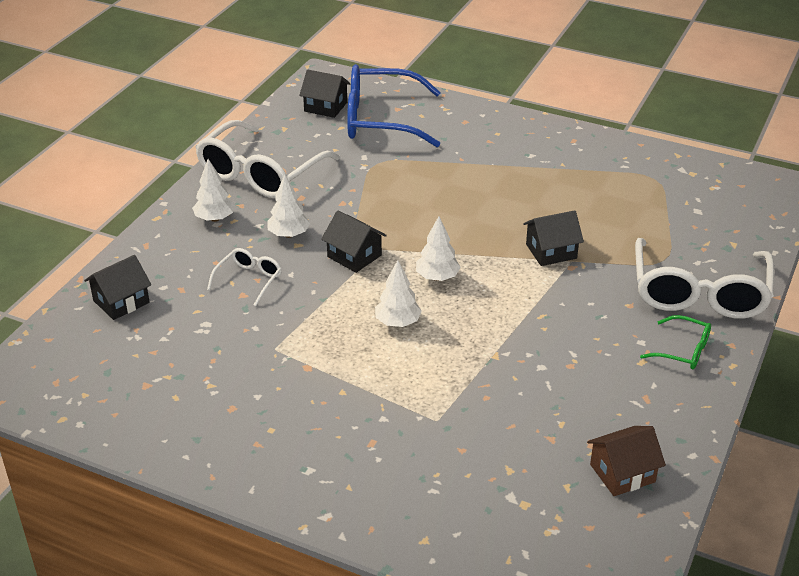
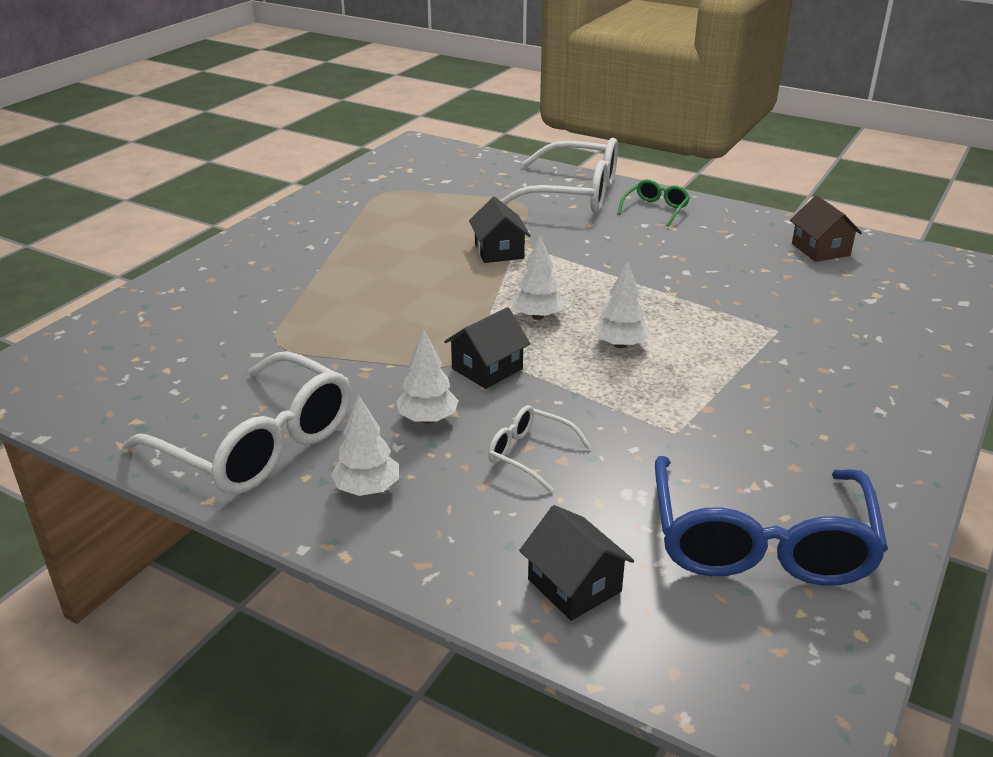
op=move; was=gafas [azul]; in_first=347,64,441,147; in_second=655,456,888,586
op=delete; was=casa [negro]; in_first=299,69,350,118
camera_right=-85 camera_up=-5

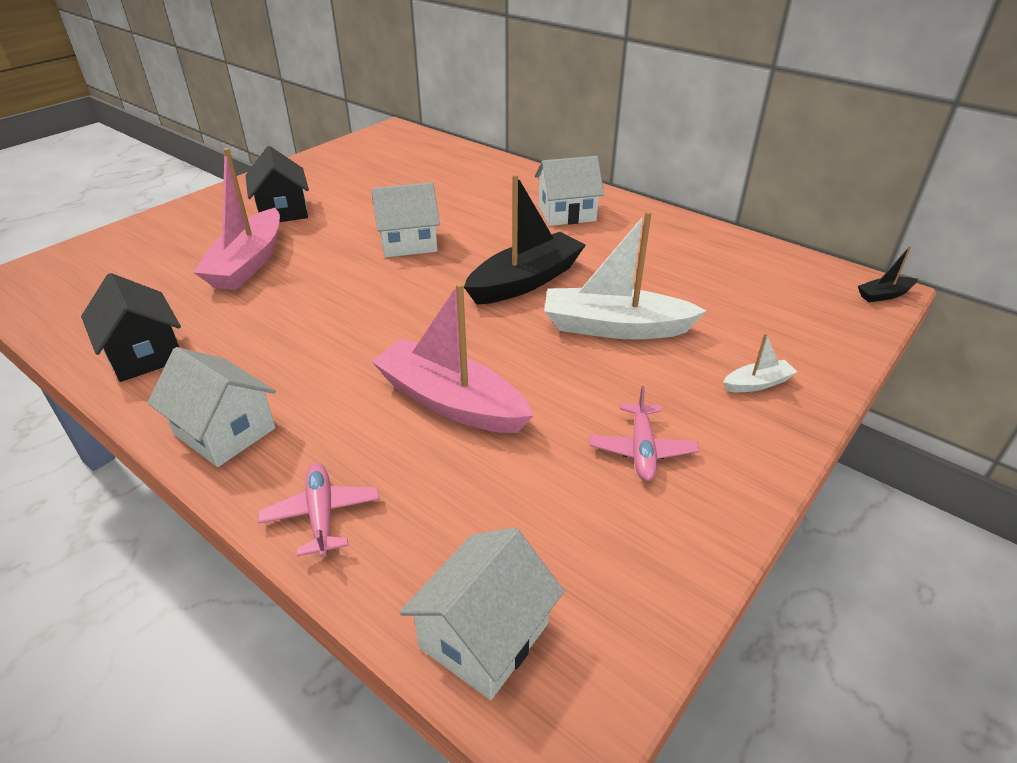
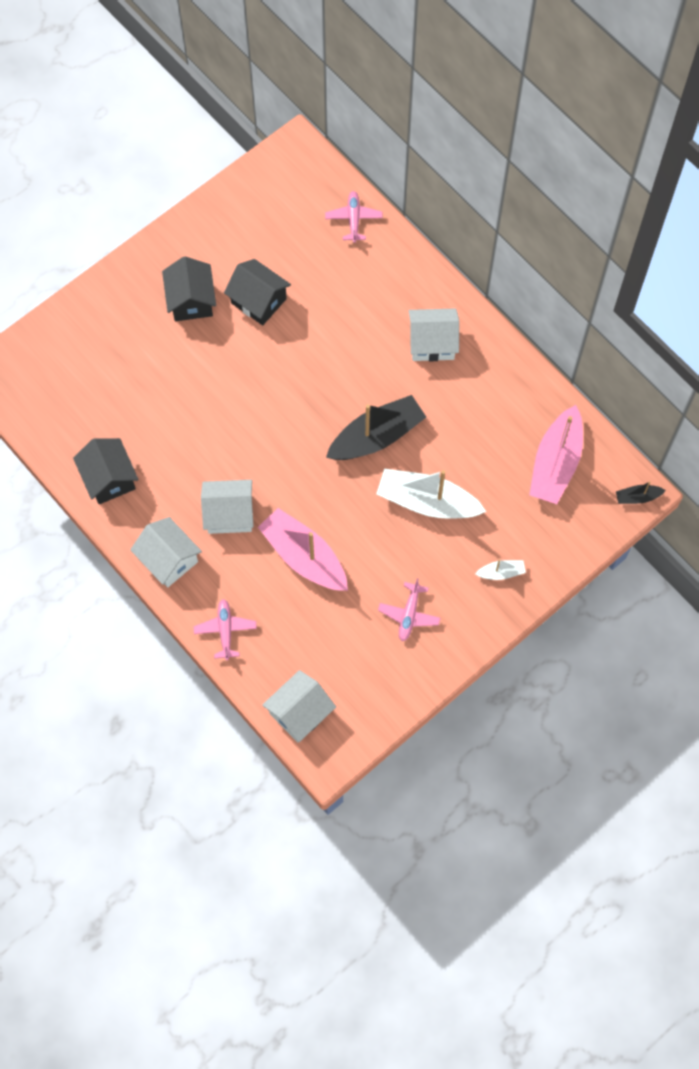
op=move; was=casa [blanco]; in_first=371,182,440,257; in_second=201,480,254,534
op=insert; now=casa [negro]; in_second=224,259,291,325
op=insert; now=avión [rosa]; in_second=325,191,383,243
op=move; was=barco [rosa]; in_first=193,148,280,290; in_second=529,405,583,504
camera_right=10 camera_up=30

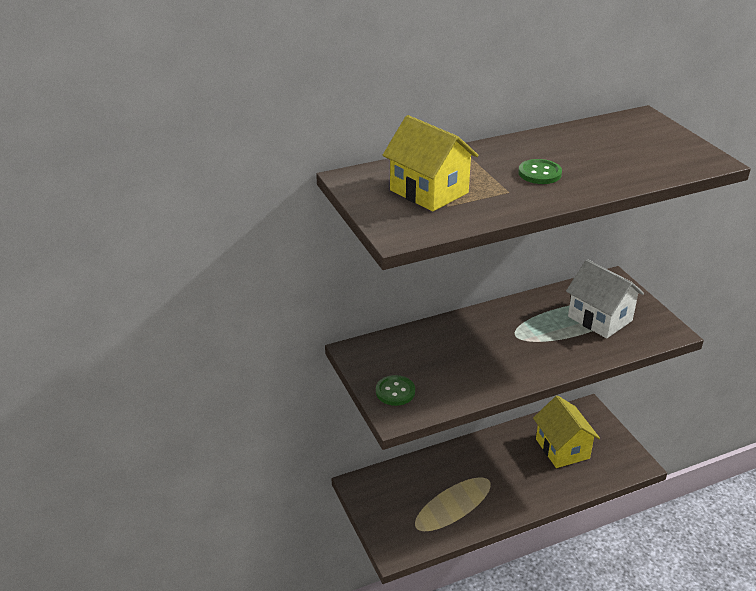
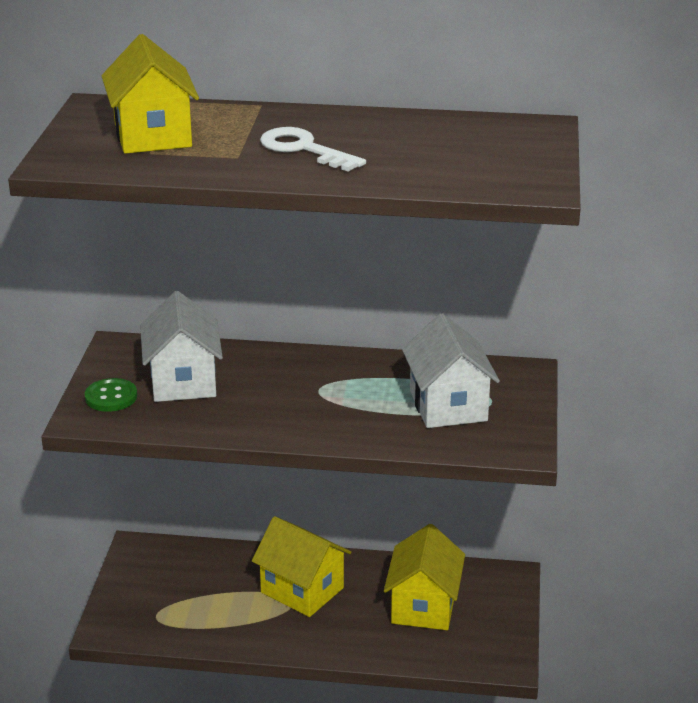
op=insert; now=casa [blanco]; in_second=140,291,223,402
op=insert; now=casa [amarillo]; in_second=252,516,351,617
op=replace; was=botón [verde]; now=llave [blanco]; in_first=518,159,562,184; in_second=260,127,366,171
camera_right=30 camera_up=-5

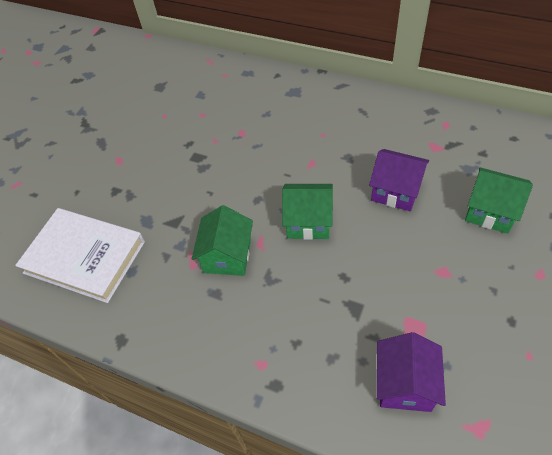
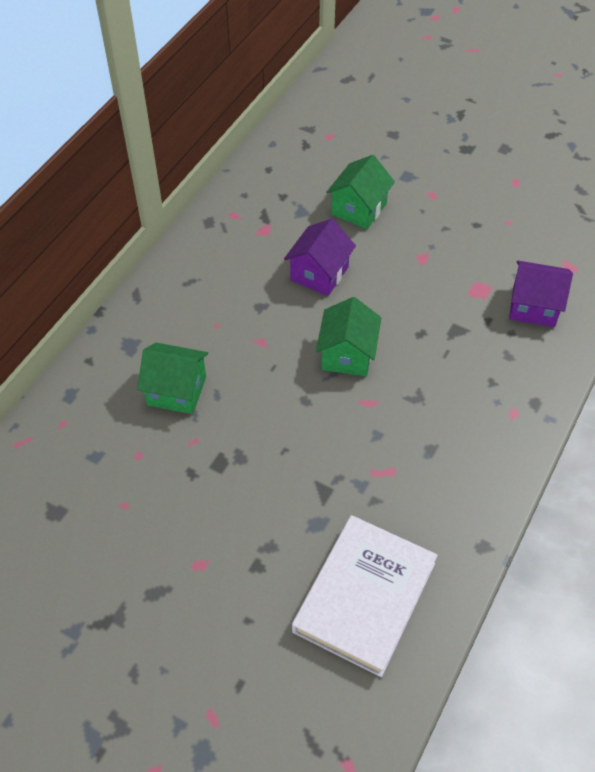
op=move; was=casa [verde]; in_first=192,205,253,276; in_second=137,343,208,414
camera_right=-90 camera_up=0

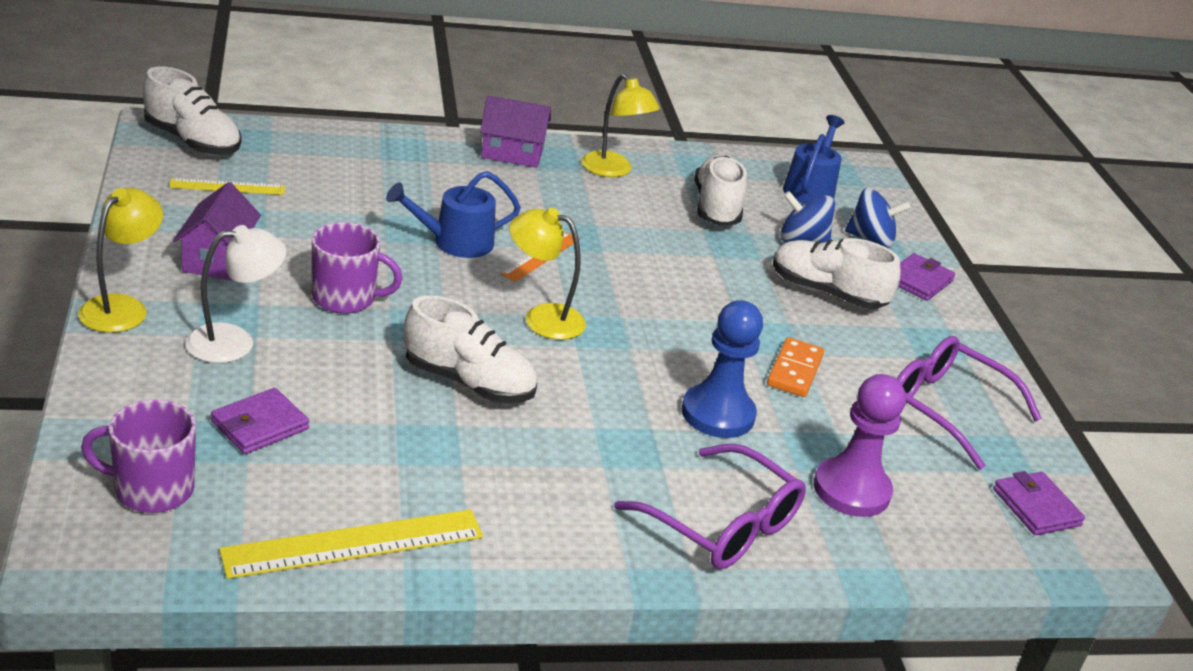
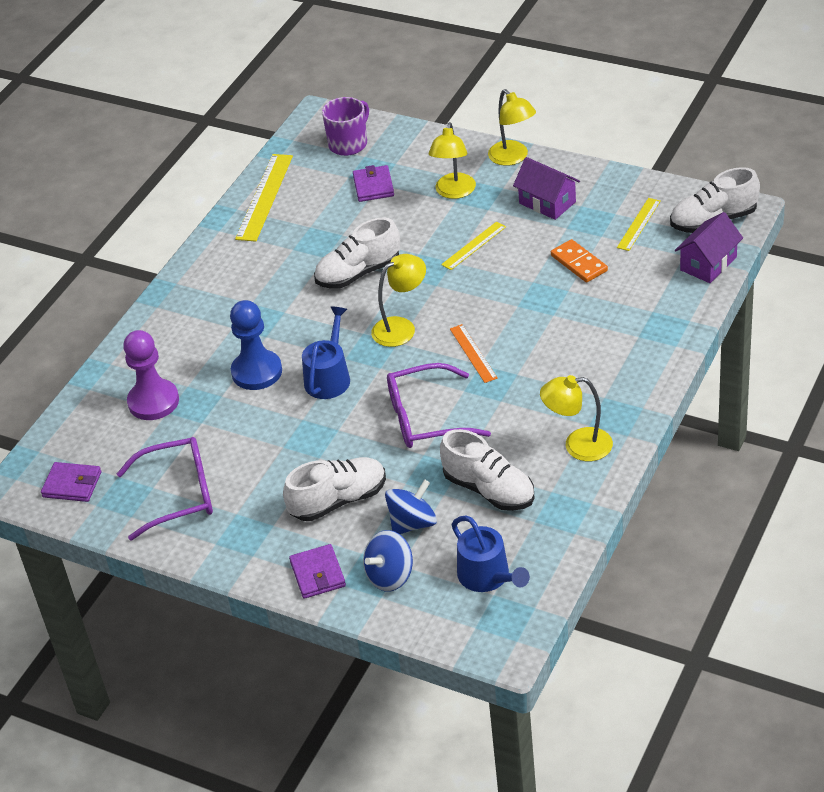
op=move; was=regadera [azul]; in_first=386,171,521,258; in_second=302,306,350,399
op=move; was=gafas [morado]; in_first=614,443,806,569; in_second=387,363,491,448
op=recolor; was=lámpara [blanco]; now=lámpara [amarillo]; in_first=185,225,286,363; in_second=429,122,476,199
op=replace; was=taza [morado]; now=regla [amarillo]; in_first=312,222,403,314; in_second=441,222,506,270
op=move; was=ficha de dominó [naranja]; in_first=767,337,824,397; in_second=551,239,608,283
op=move; was=casa [morado]; in_first=480,96,551,168; in_second=675,212,743,283
camera_right=135 camera_up=10

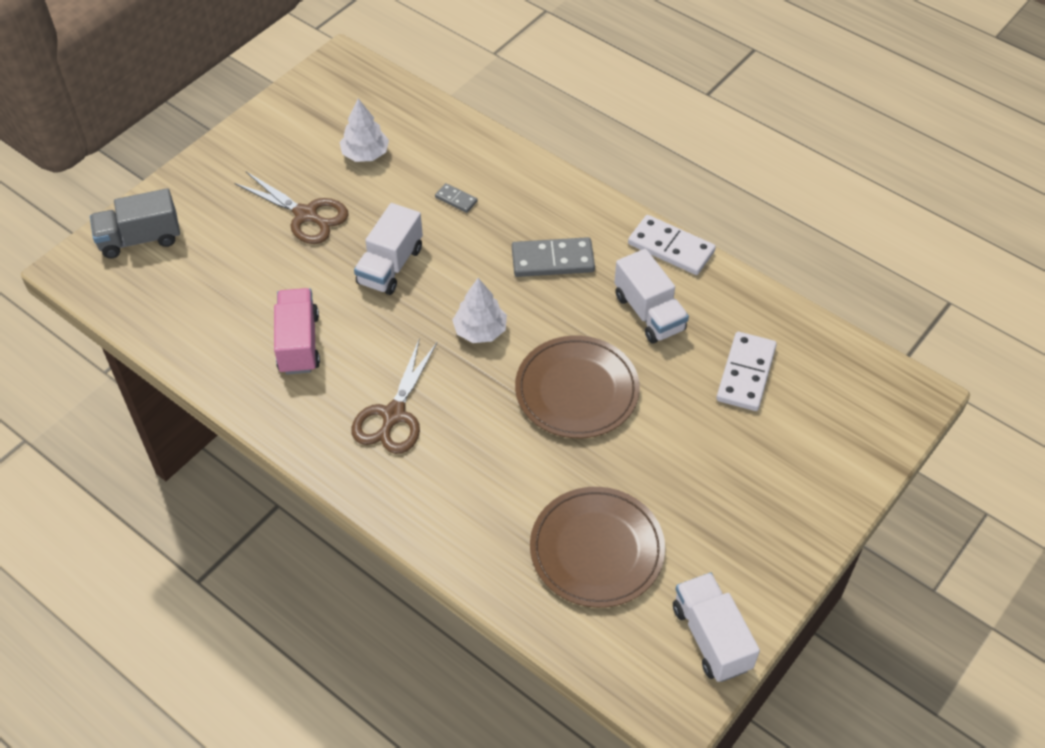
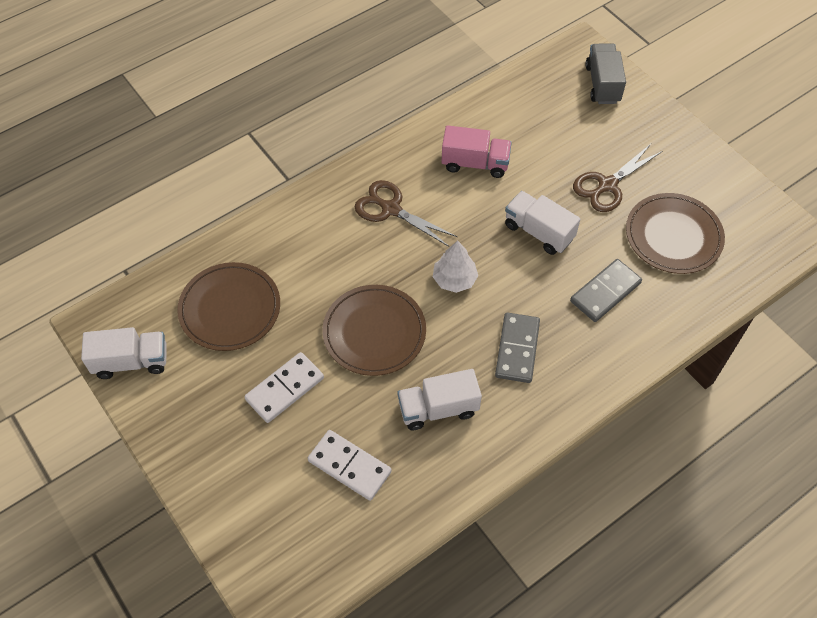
op=move; was=ficha de dominó [blanco]; in_first=628,215,716,275; in_second=244,352,324,423
op=resize; was=ficha de dominó [gris]; in_first=435,183,478,213; in_second=570,259,642,322; ratio=1.97
op=replace; was=árbol [blanco]; now=plato [marrón]; in_first=339,98,389,162; in_second=626,193,725,274
camera_right=105 camera_up=5

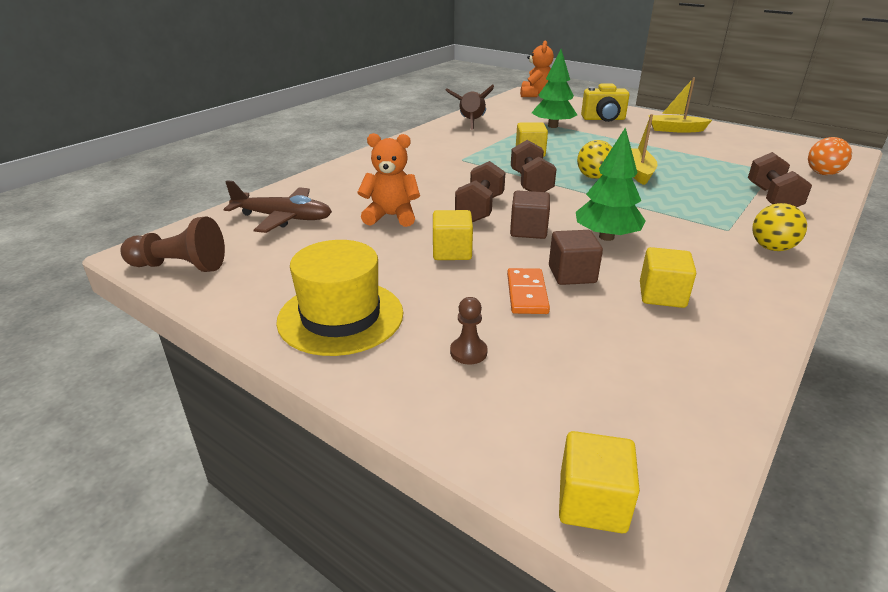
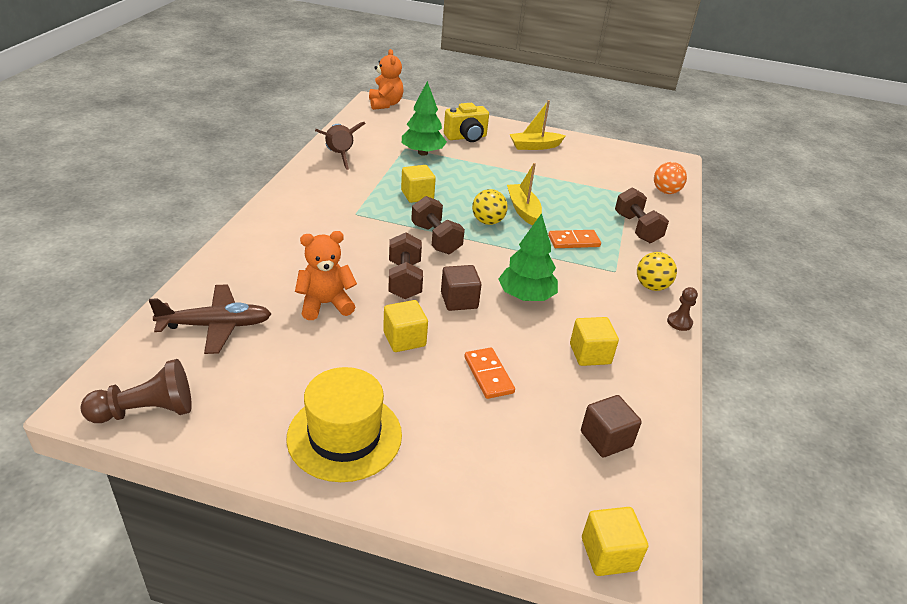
op=insert; now=ficha de dominó [naranja]; in_second=548,230,601,248
op=move; was=cubo [marrón]; in_first=549,230,603,285; in_second=581,395,642,457
op=move; was=peón [marrón]; in_first=450,297,488,364; in_second=667,287,698,331
camera_right=-25 camera_up=5

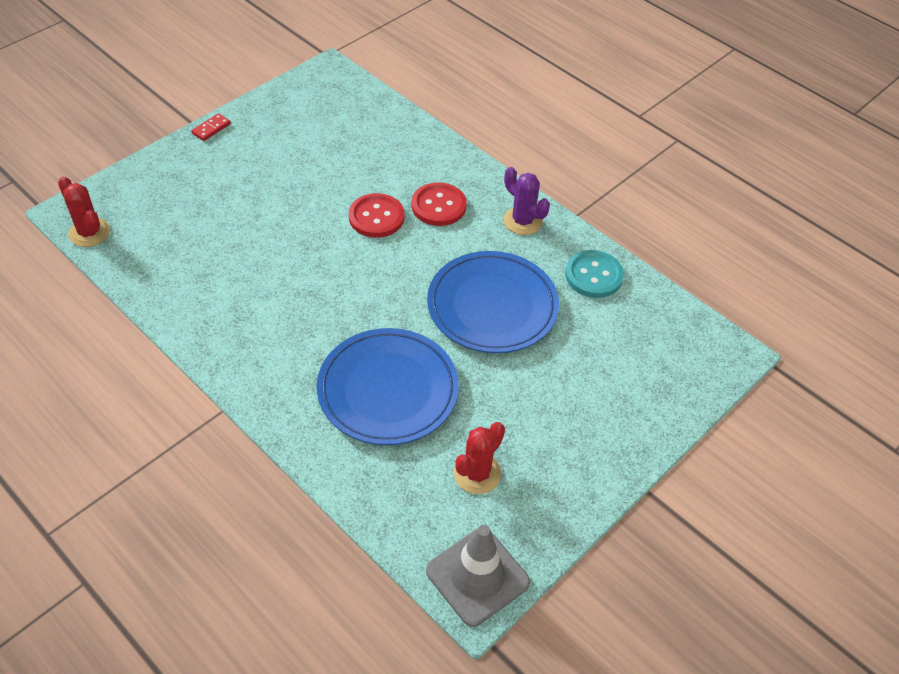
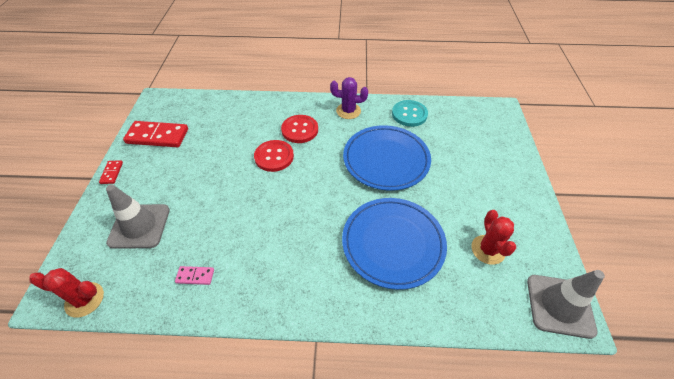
op=insert; now=cono de tráfico [gris]; in_second=106,185,170,249
op=insert; now=ficha de dominó [rojo]; in_second=123,121,188,147
op=insert; now=ficha de dominó [rosa]; in_second=175,266,214,285
camera_right=-40 camera_up=0

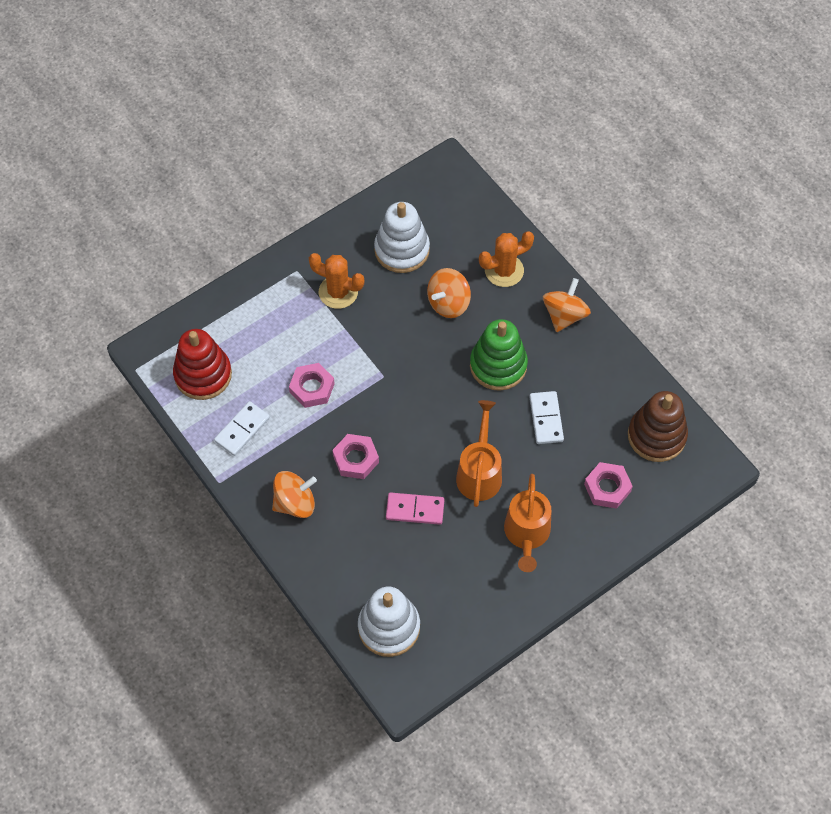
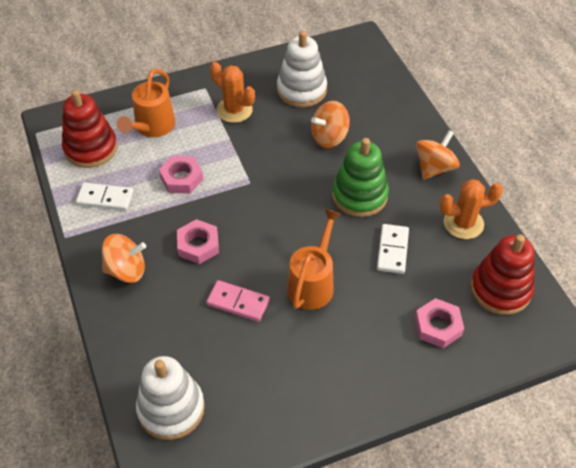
op=rotate; was=ficha de dominó [blanco]; in_first=214,401,270,456; in_second=76,182,134,211; clockwise=45
op=move; was=regadera [naranja]; in_first=504,474,551,572; in_second=117,69,176,137
op=move; was=cactus [naranja]; in_first=479,231,534,287; in_second=440,179,503,239
op=recolor; was=juguete apilable [marrón]; now=juguete apilable [rojo]; in_first=628,391,688,462; in_second=471,235,535,315
camera_right=15 camera_up=-10

